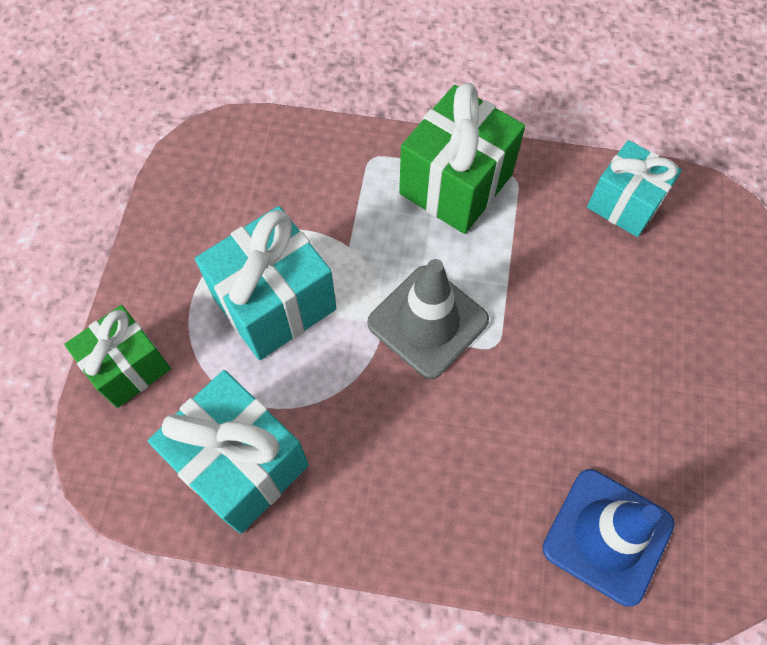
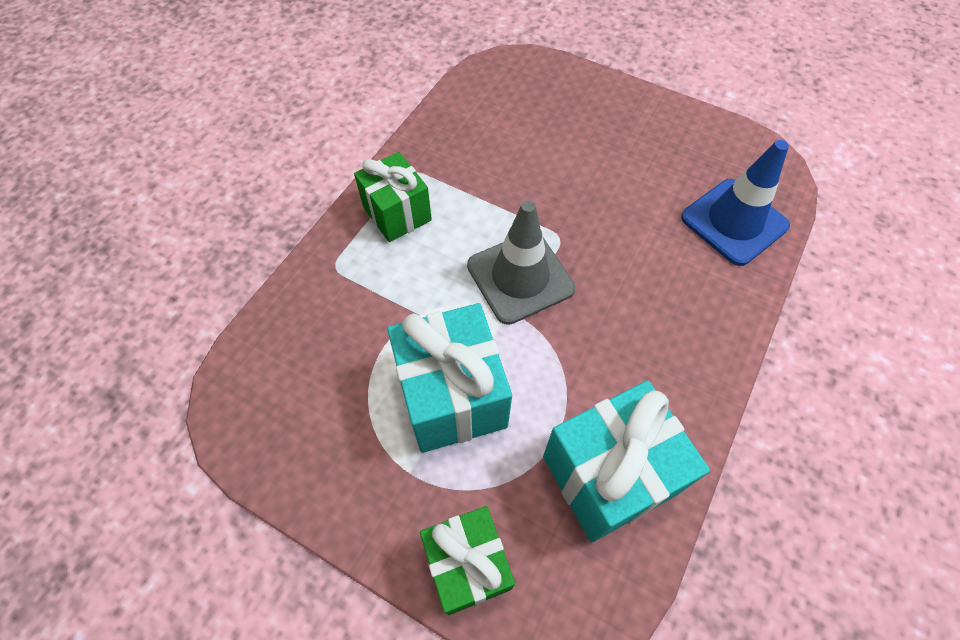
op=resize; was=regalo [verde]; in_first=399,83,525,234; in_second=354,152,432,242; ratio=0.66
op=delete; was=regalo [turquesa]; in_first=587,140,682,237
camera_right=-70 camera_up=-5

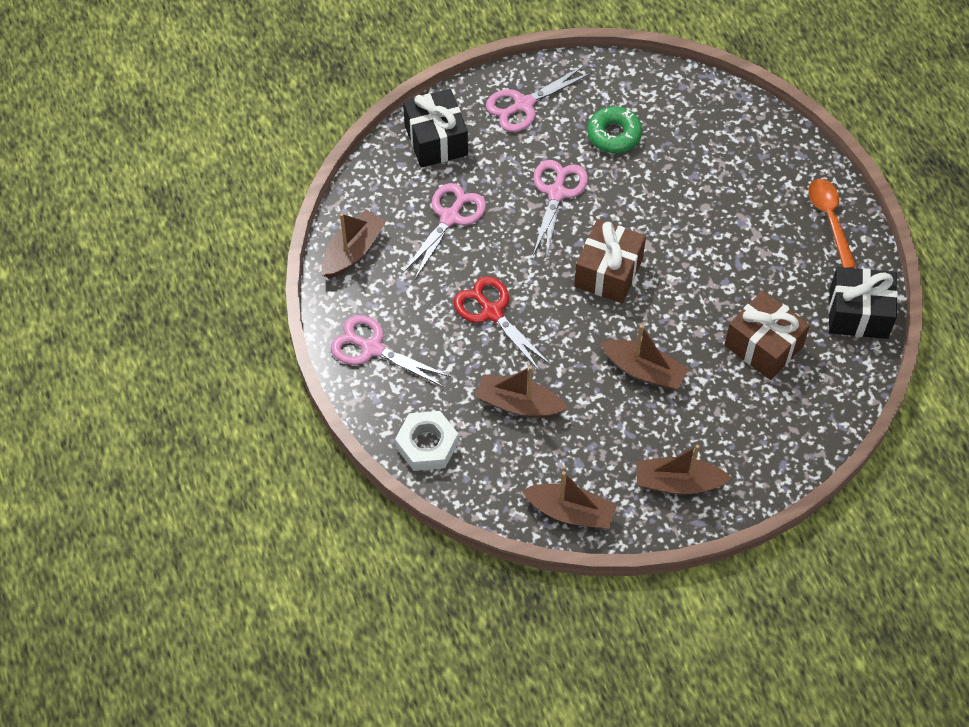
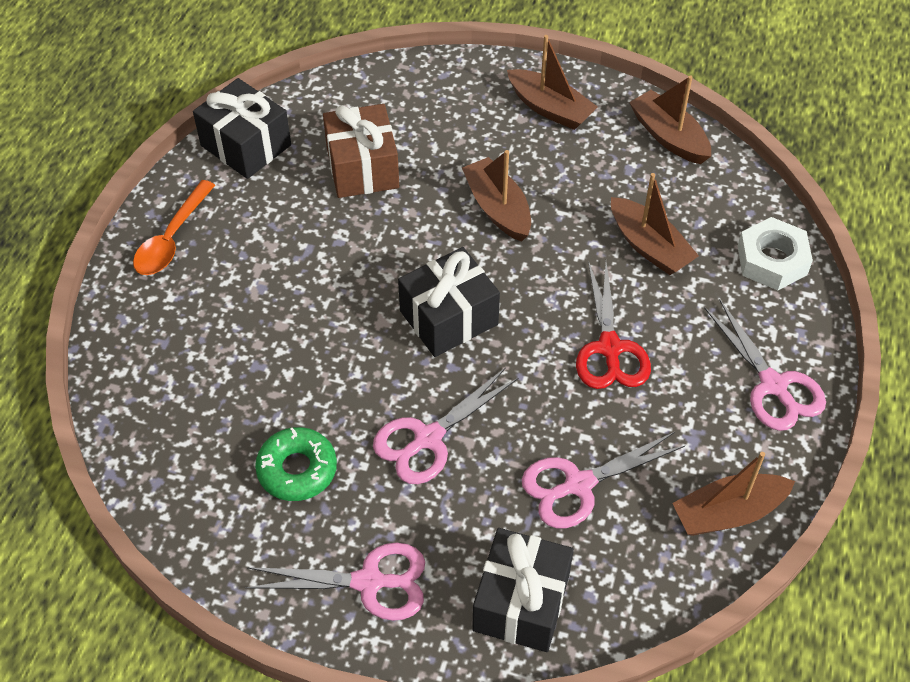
op=recolor; was=regalo [marrón]; now=regalo [negro]; in_first=574,219,646,303; in_second=398,247,500,357
camera_right=-145 camera_up=-5

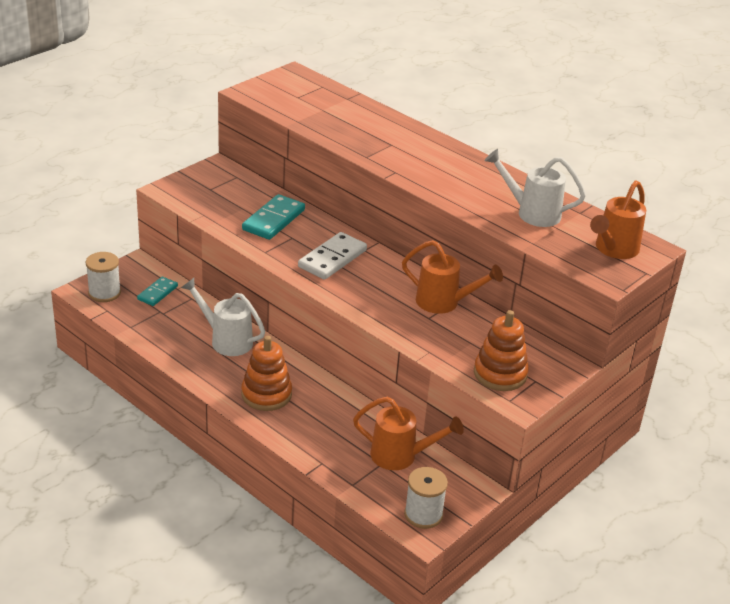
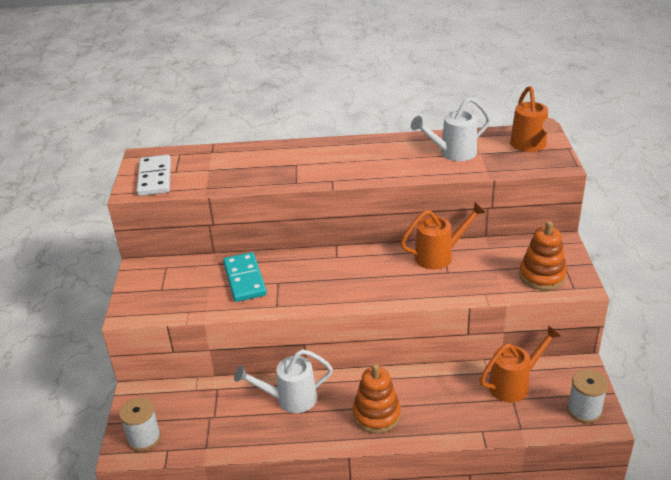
op=move; was=ficha de dominó [blanco]; in_first=298,232,367,280; in_second=136,155,171,196
op=delete; was=ficha de dominó [turquesa]; in_first=137,277,178,306
camera_right=-40 camera_up=0

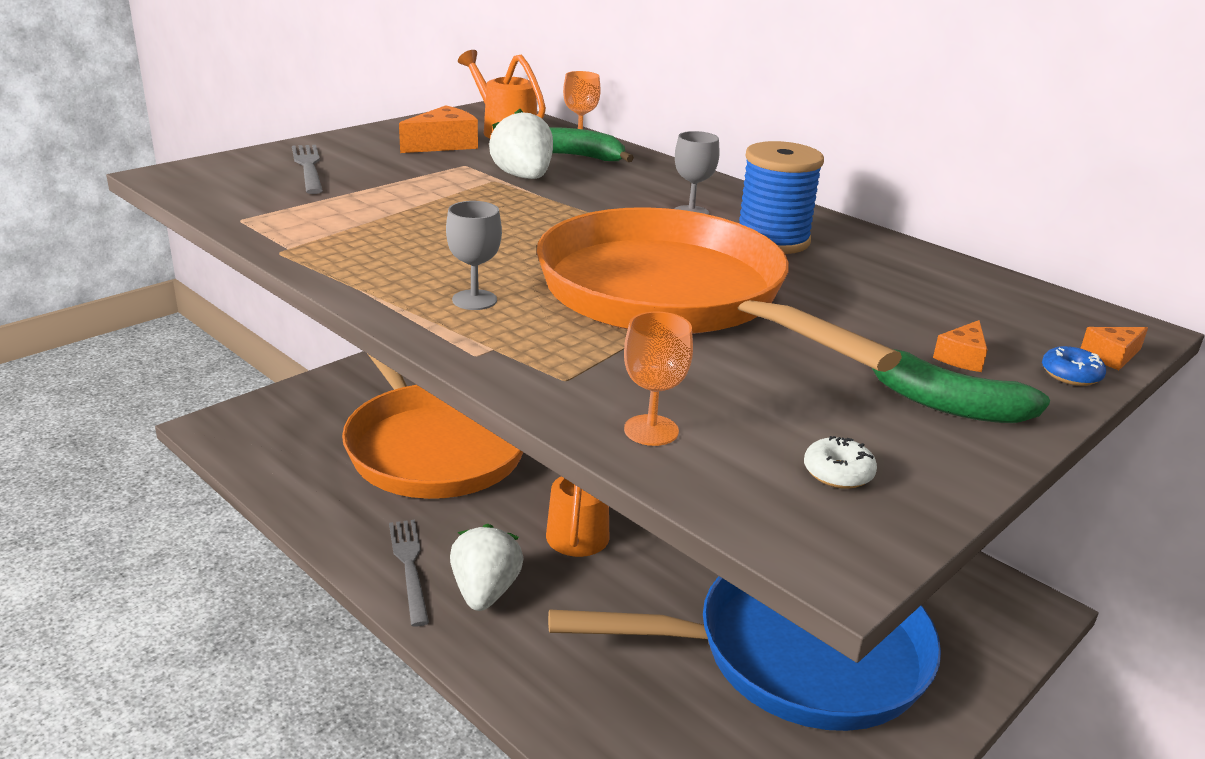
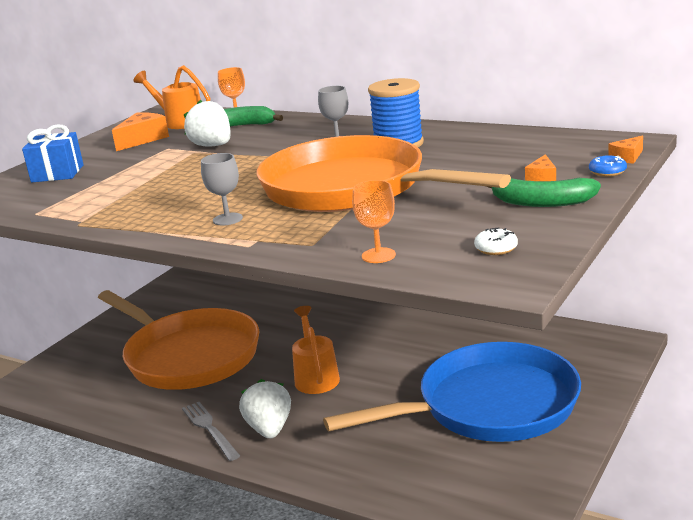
op=replace; was=tenedor [gris]; now=regalo [azul]; in_first=292,145,323,194; in_second=22,124,84,183
camera_right=-10 camera_up=-5

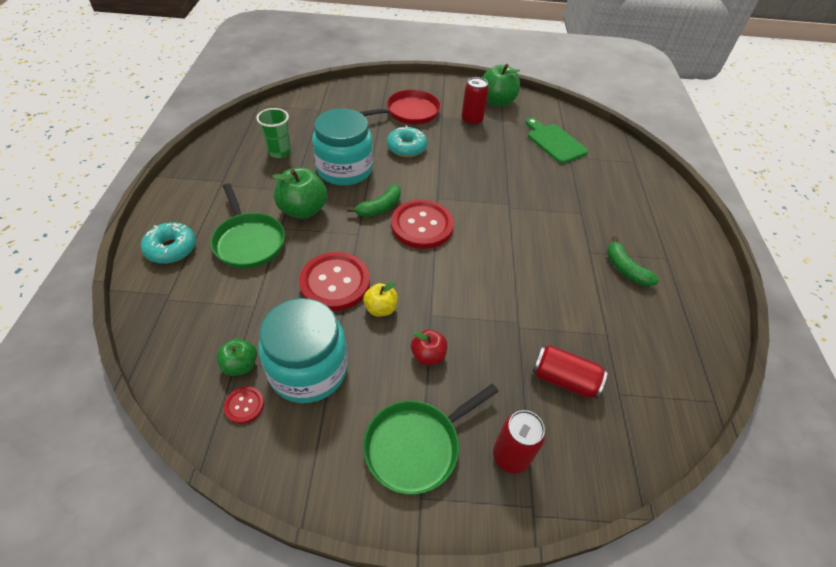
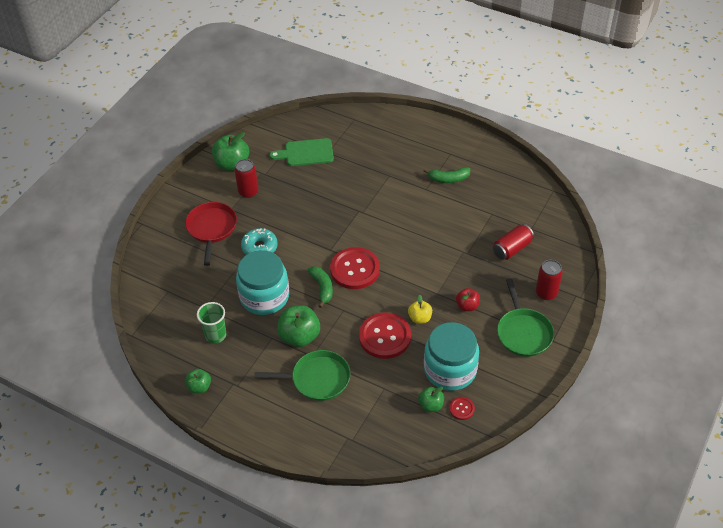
op=insert; now=manzana [verde]; in_second=185,369,211,394
op=delete; was=rosquilla [turquesa]; in_first=141,222,196,264
camera_right=-60 camera_up=0

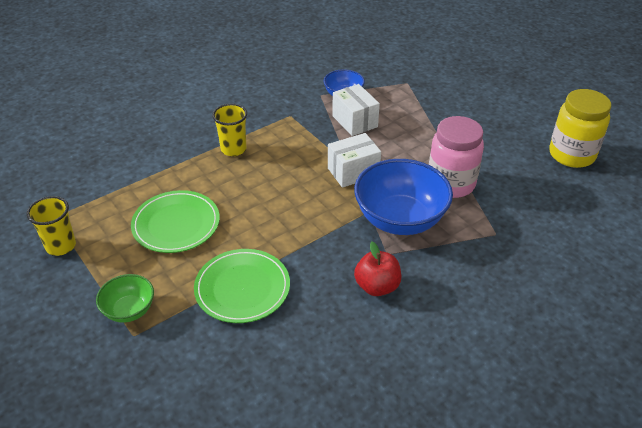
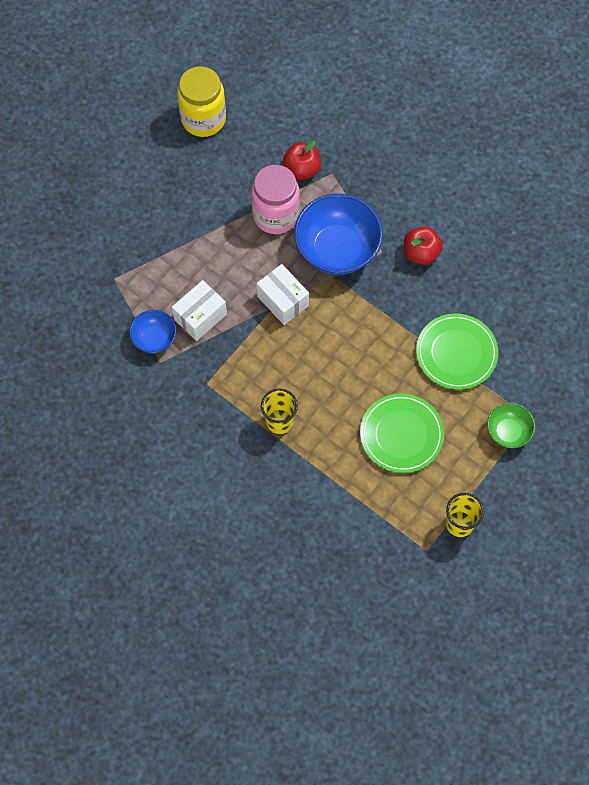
op=insert; now=manzana [rojo]; in_second=283,140,321,180
camera_right=-105 camera_up=25

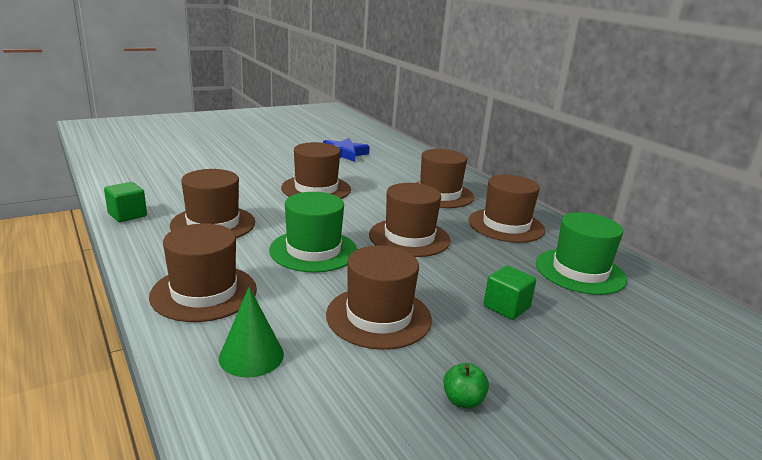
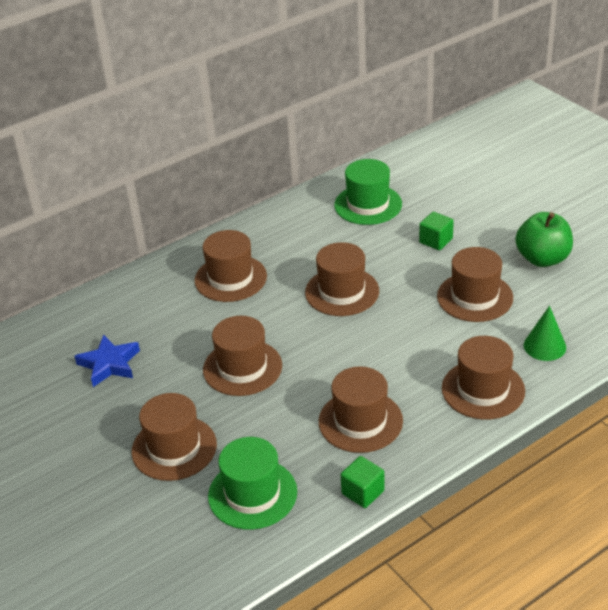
op=move; was=sombrero [marrón]; in_first=468,174,545,243; in_second=132,393,217,481
op=move; was=sombrero [verde]; in_first=269,192,357,273; in_second=208,437,297,530
op=resize; was=manzana [verde]; in_first=443,363,489,408; in_second=515,212,573,267; ratio=2.2
camera_right=-90 camera_up=15

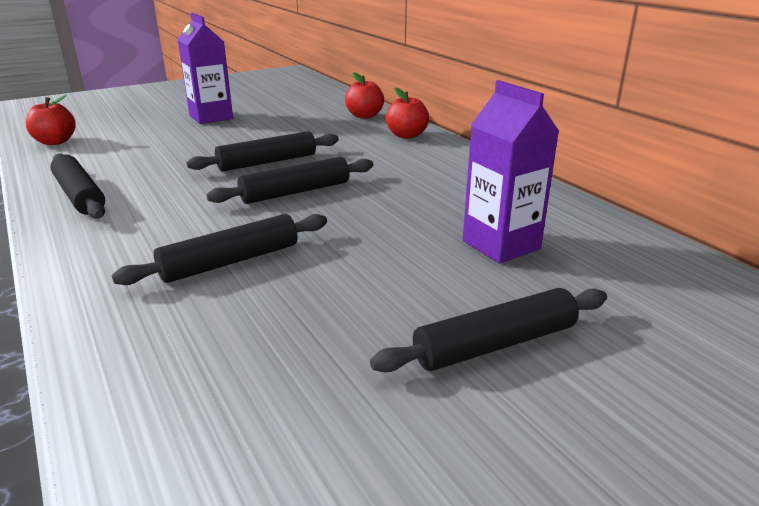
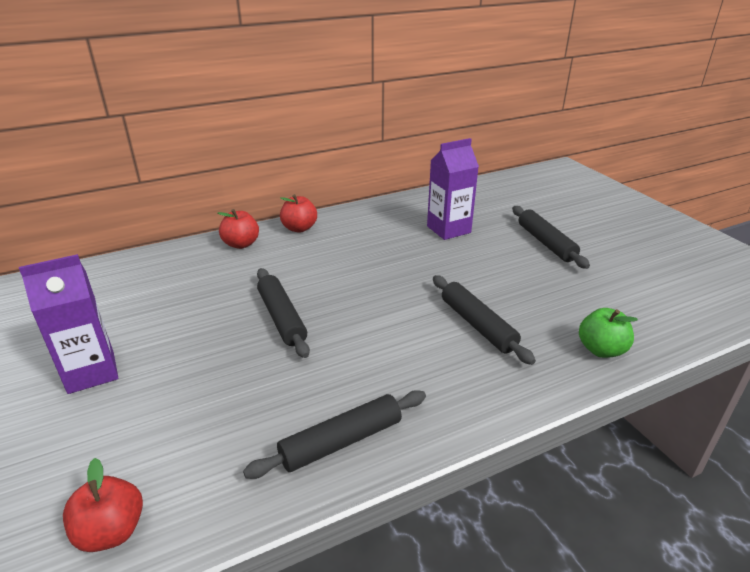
op=move; was=manzana [rojo]; in_first=345,72,384,119; in_second=280,194,317,233
op=insert; now=manzana [verde]; in_second=579,308,638,358
op=delete; was=rodillo [negro]; in_first=206,157,373,204
camera_right=-85 camera_up=5

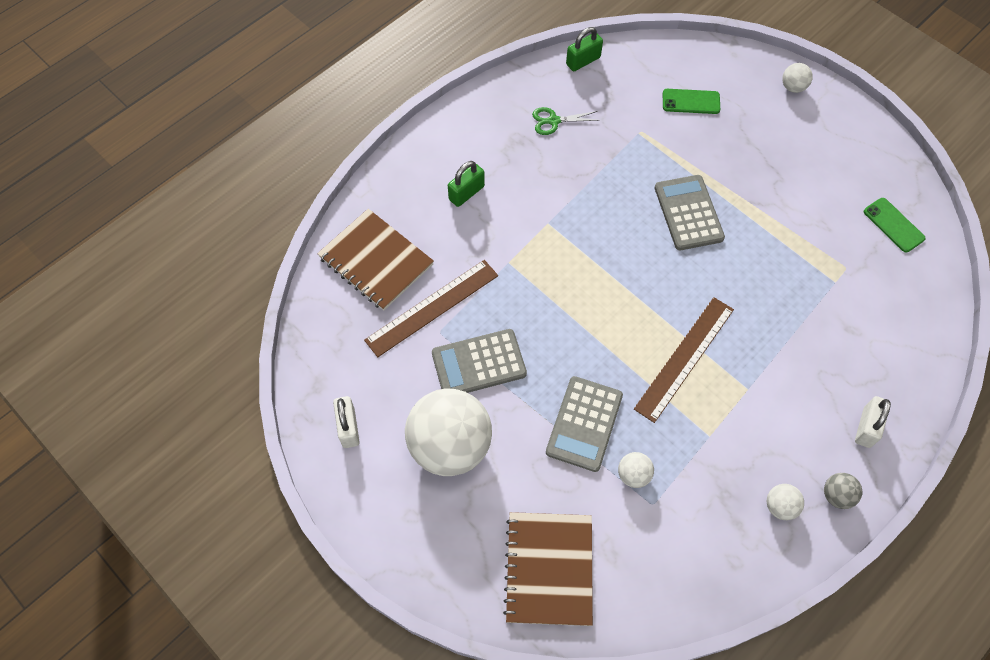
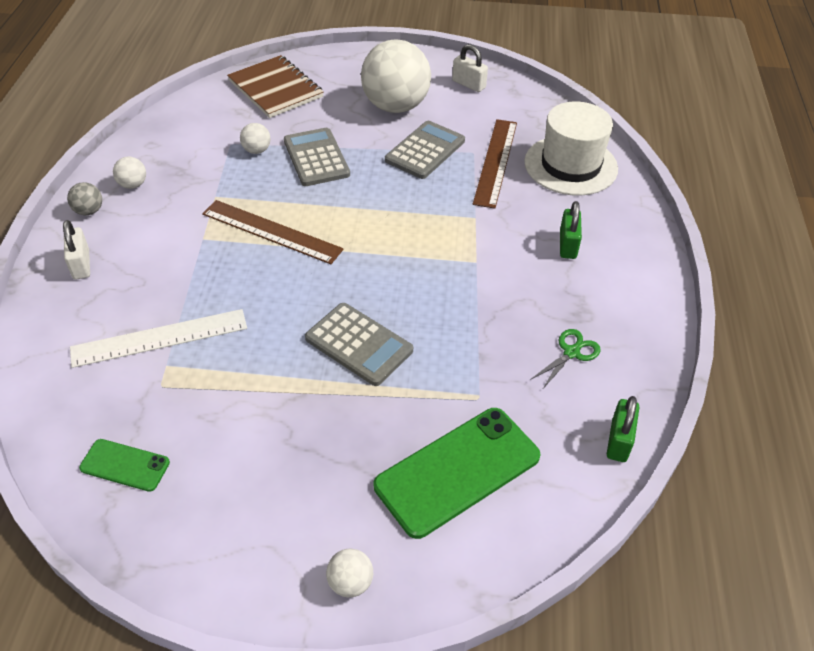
op=insert; now=regla [blanco]; in_second=70,309,247,368
op=rotate; was=regla [marrón]; in_first=634,297,734,423; in_second=202,200,344,264; clockwise=-60
op=resize; was=móvil [verde]; in_first=663,89,720,114; in_second=374,408,540,539; ratio=1.96
op=replace; was=cuaderno [marrón]; now=sombrero [blanco]; in_first=317,209,434,311; in_second=524,101,618,196
camera_right=140 camera_up=-15

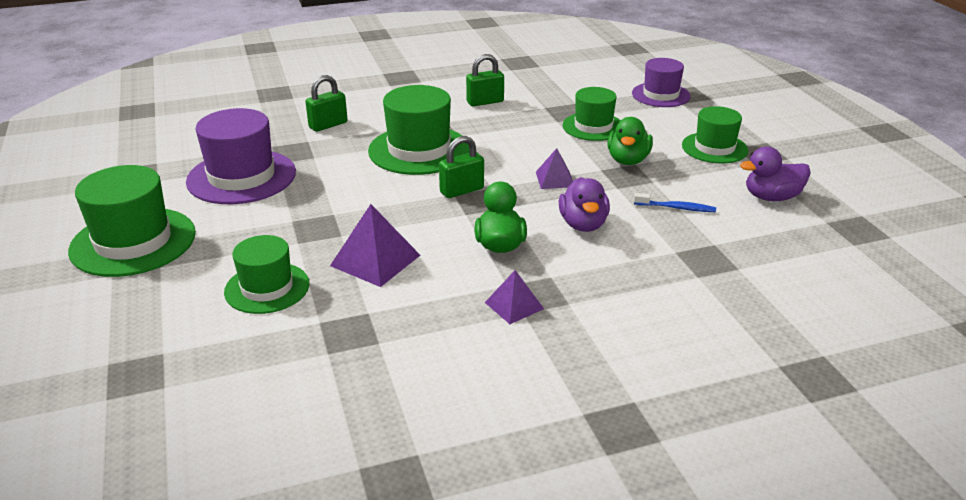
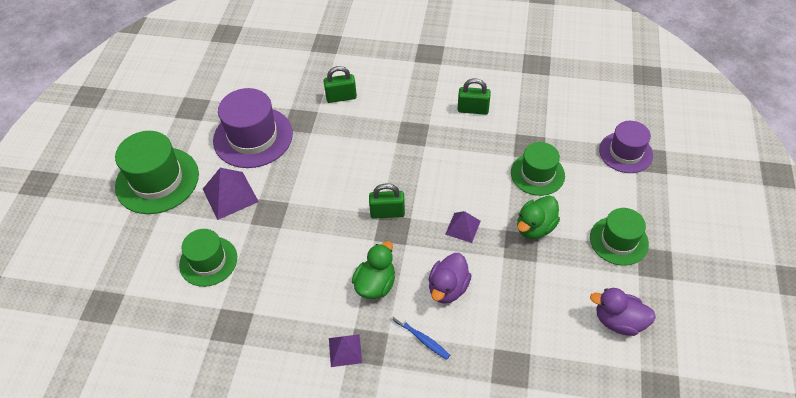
op=move; was=pirámide [morado]; in_first=330,204,420,287; in_second=203,168,259,220
op=move; was=cepillo de dientes [azul]; in_first=634,193,716,212; in_second=393,313,450,360
op=delete; was=sombrero [verde]; in_first=368,85,469,175
camera_right=30 camera_up=20

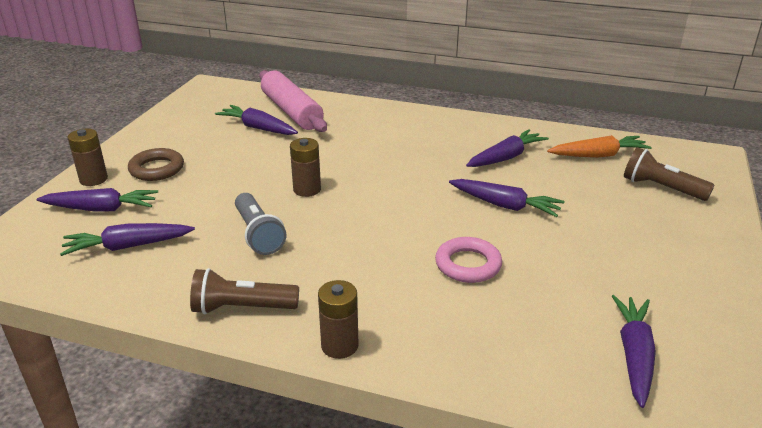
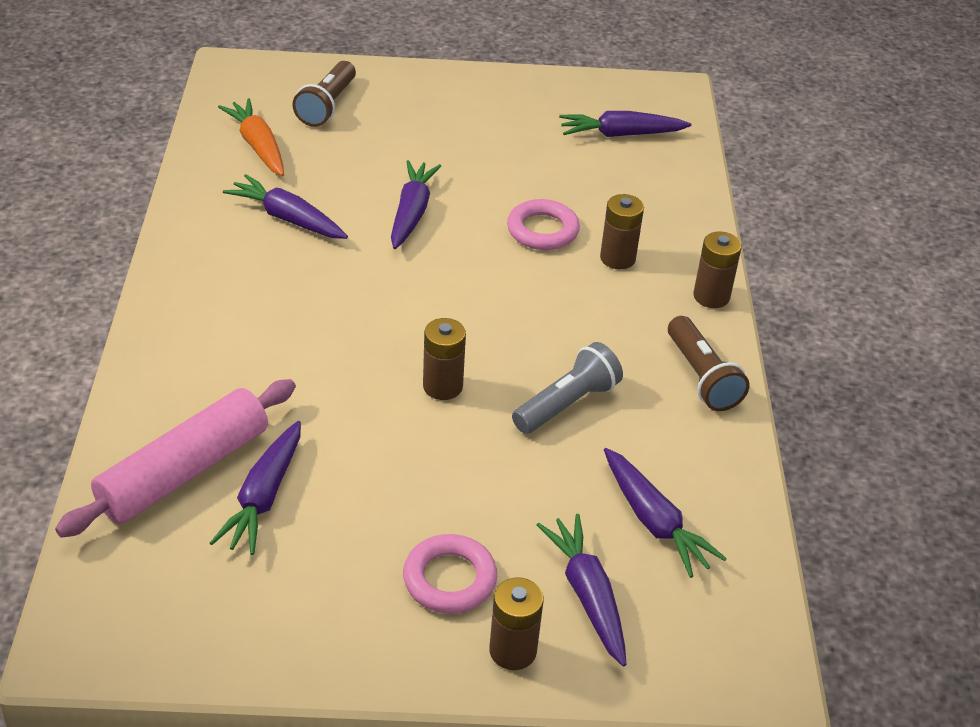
op=recolor; was=anillo [marrón]; now=anillo [rosa]; in_first=128,148,184,181; in_second=403,534,497,613
op=insert; now=pila [marrón]; in_second=600,194,644,269
camera_right=-110 camera_up=10

